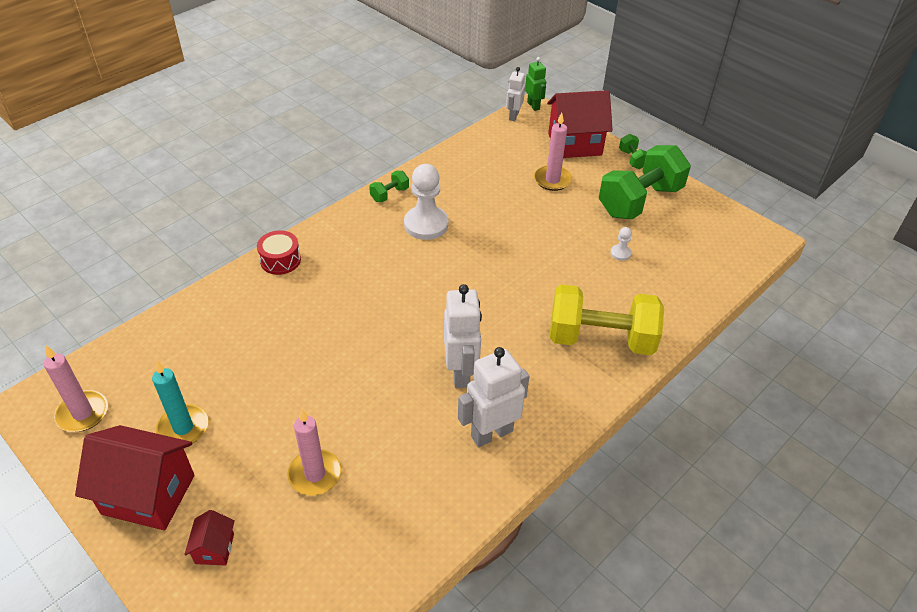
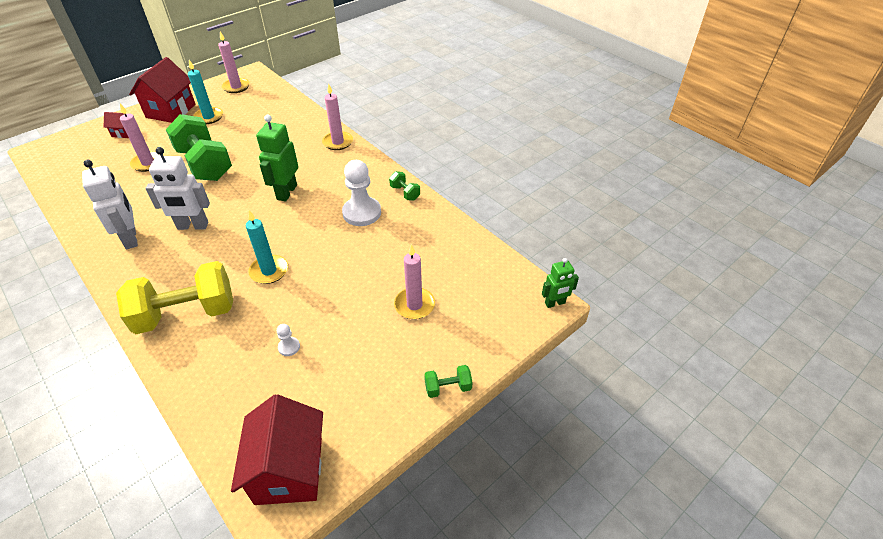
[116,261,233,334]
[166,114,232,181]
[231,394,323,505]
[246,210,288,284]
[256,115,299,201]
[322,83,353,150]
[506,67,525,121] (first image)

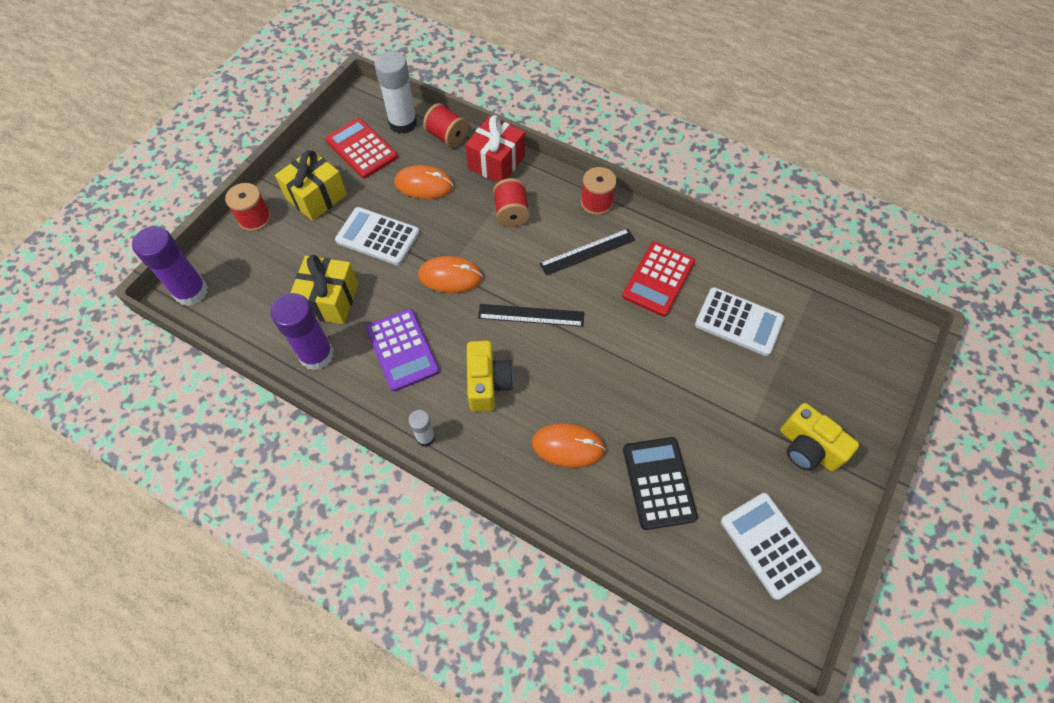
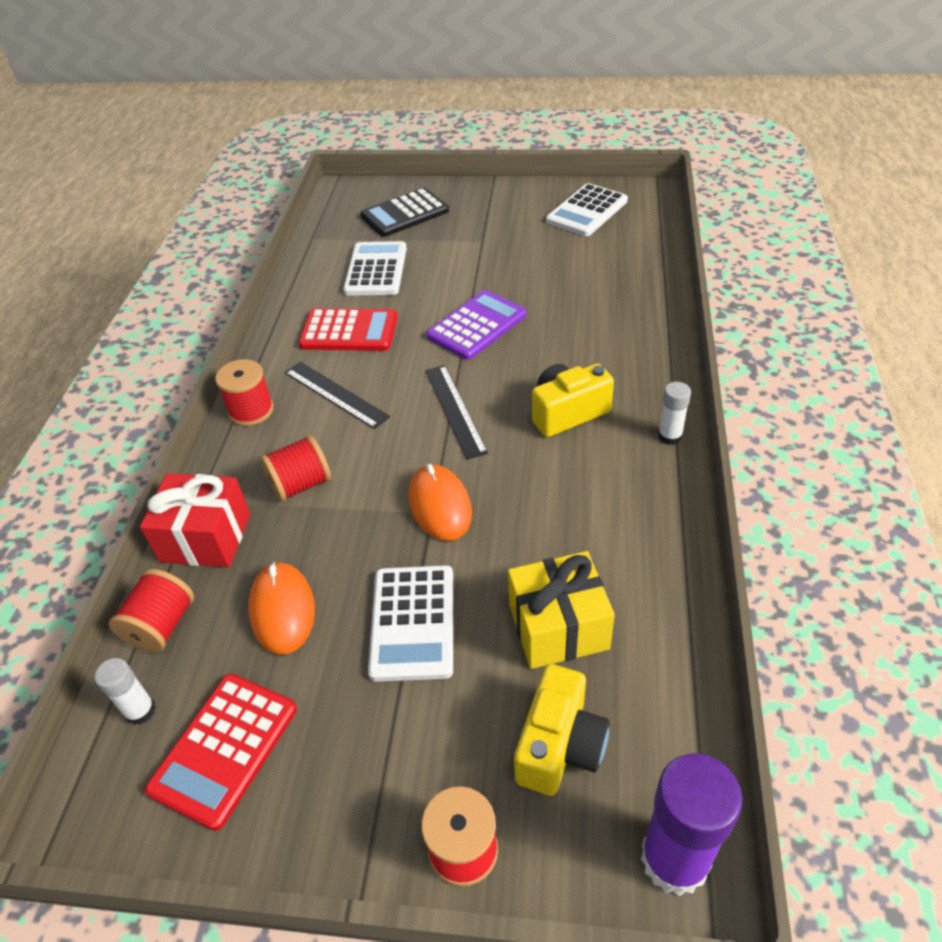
[95,658,156,725]
[360,188,449,237]
[426,290,527,360]
[514,664,610,796]
[270,293,334,370] (first image)
[275,149,347,221] (first image)
[532,423,606,468] (first image)

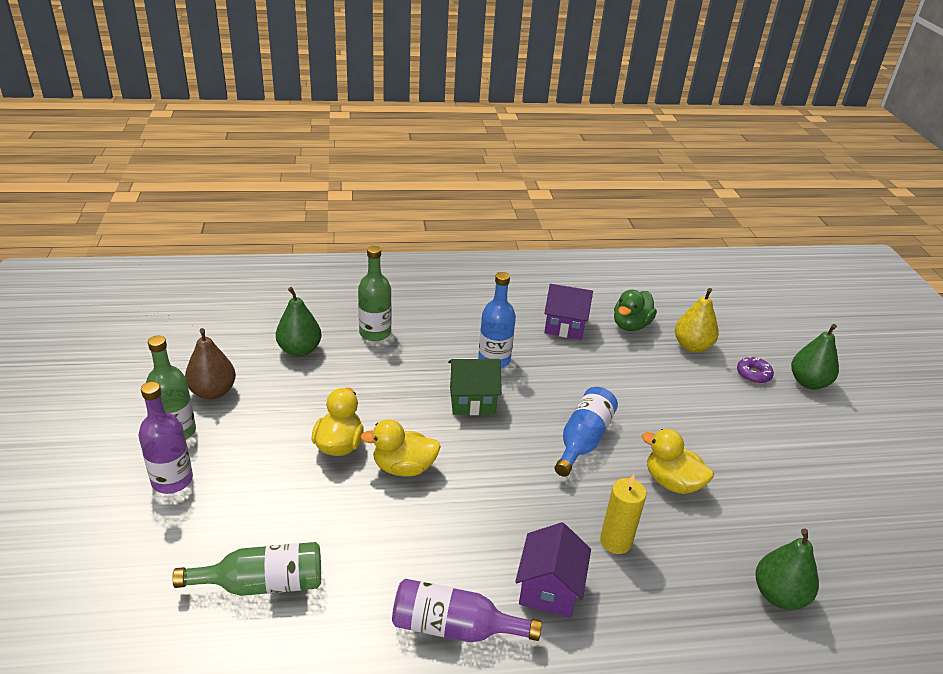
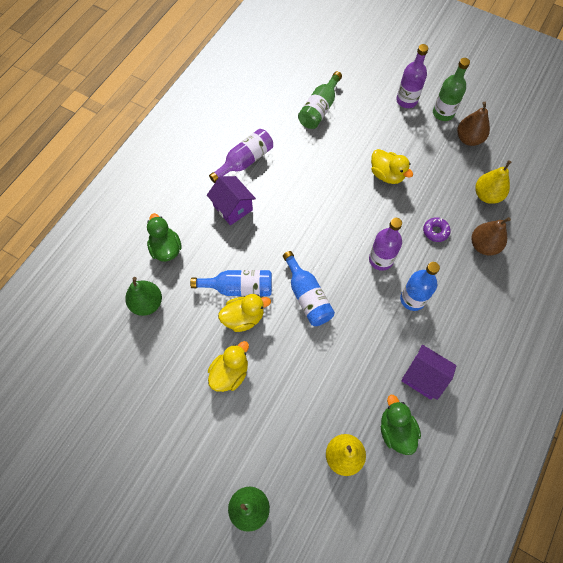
[147,213,182,262]
[190,270,272,296]
[208,341,249,392]
[369,218,402,271]
[402,345,457,400]
[423,217,451,242]
[471,217,511,256]
[475,160,511,204]
[600,474,646,554] (first image)

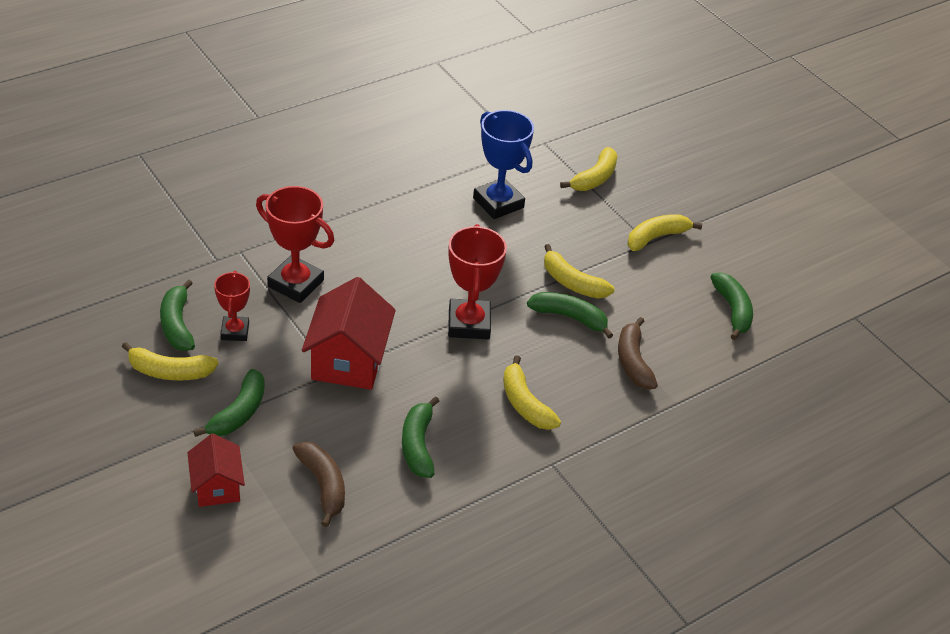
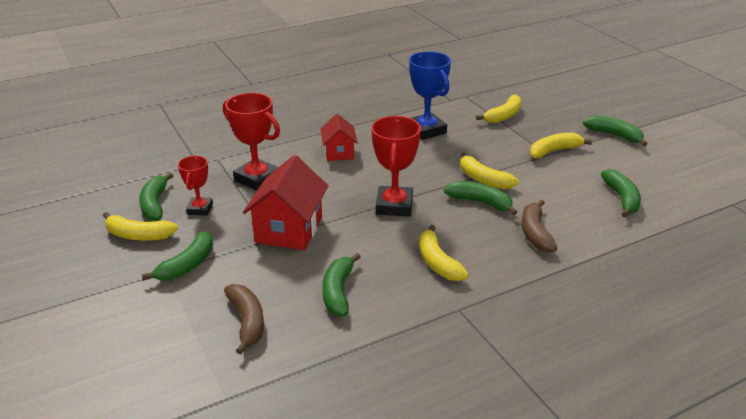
[321,114,358,161]
[583,115,647,146]

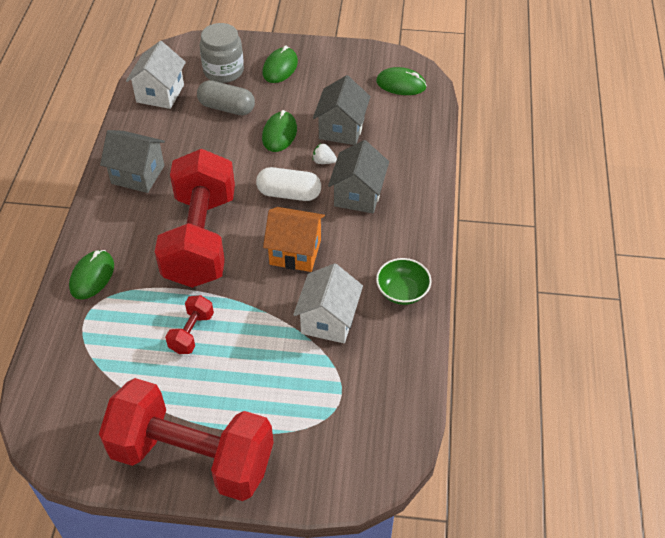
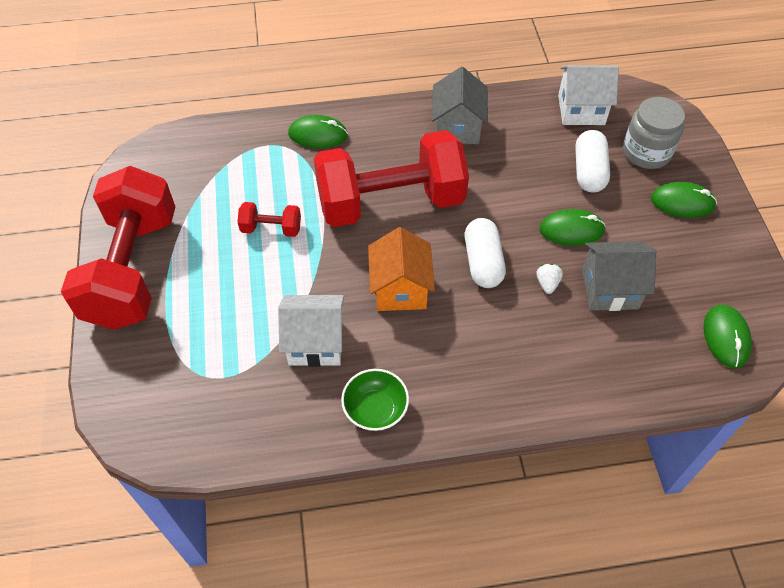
[575,130,610,193]
[328,140,389,213] (first image)

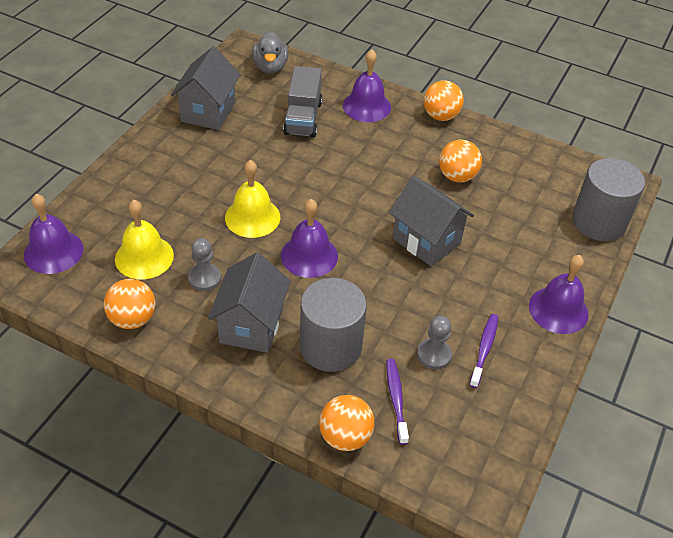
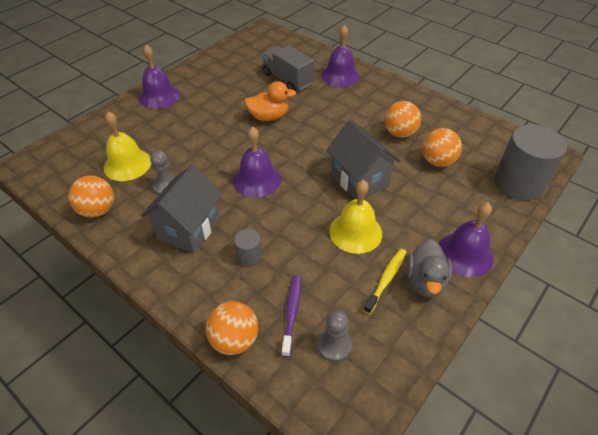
[139,45,180,109]
[234,229,262,266]
[244,81,296,121]
[262,45,314,90]
[317,310,352,362]
[329,180,382,254]
[363,249,406,314]
[406,239,453,297]
[422,128,462,167]
[171,47,240,130] (first image)

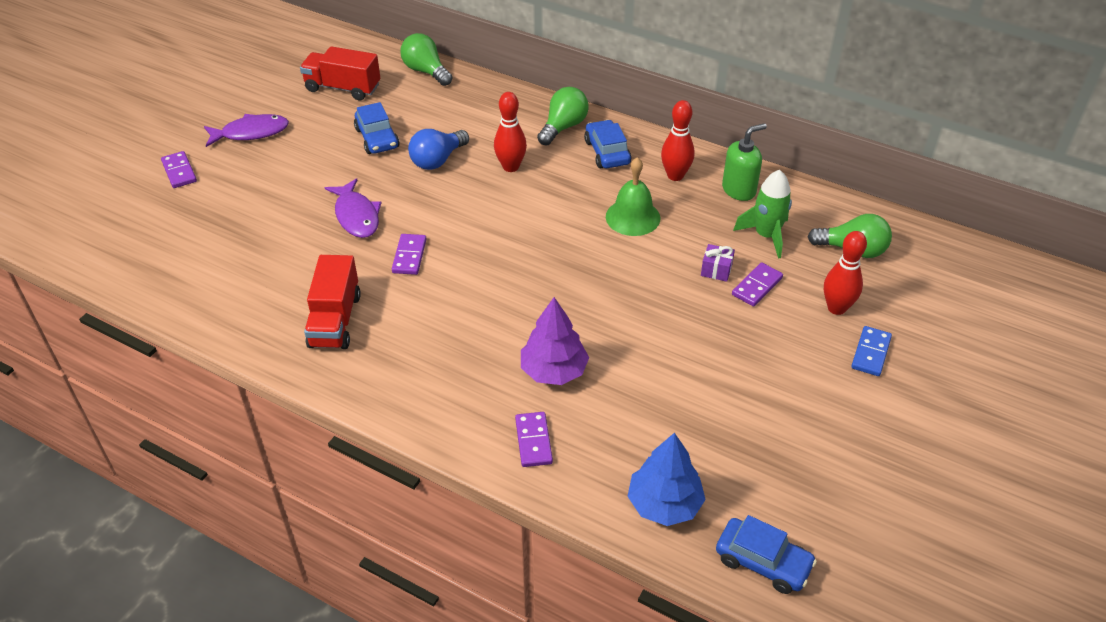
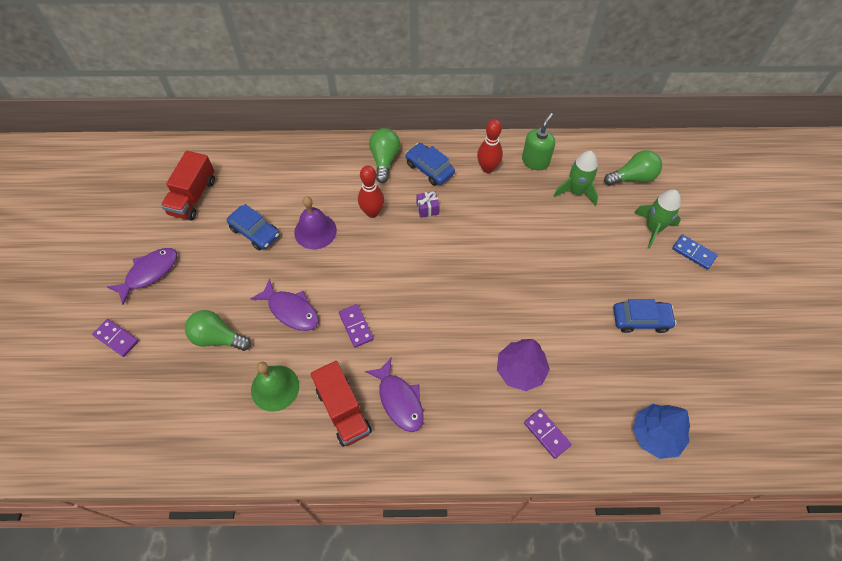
[161,151,215,220]
[185,310,251,351]
[251,362,299,412]
[294,196,337,249]
[365,357,424,432]
[416,191,440,218]
[613,299,677,333]
[634,189,681,249]
[672,234,718,270]
[732,263,783,306] (first image)

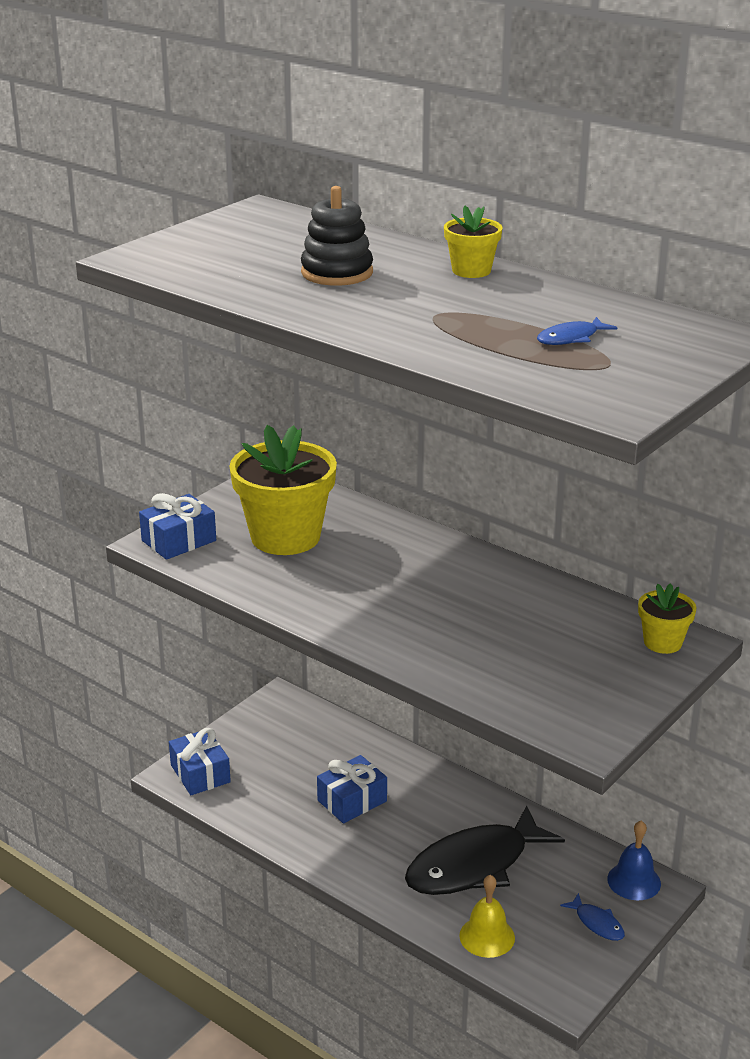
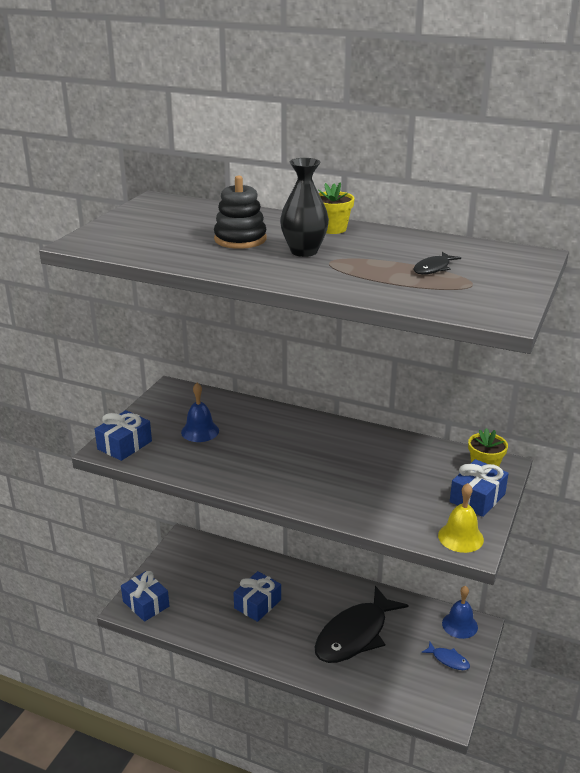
[181,383,219,442]
[280,158,329,257]
[413,252,461,275]
[438,483,484,553]
[450,459,509,517]

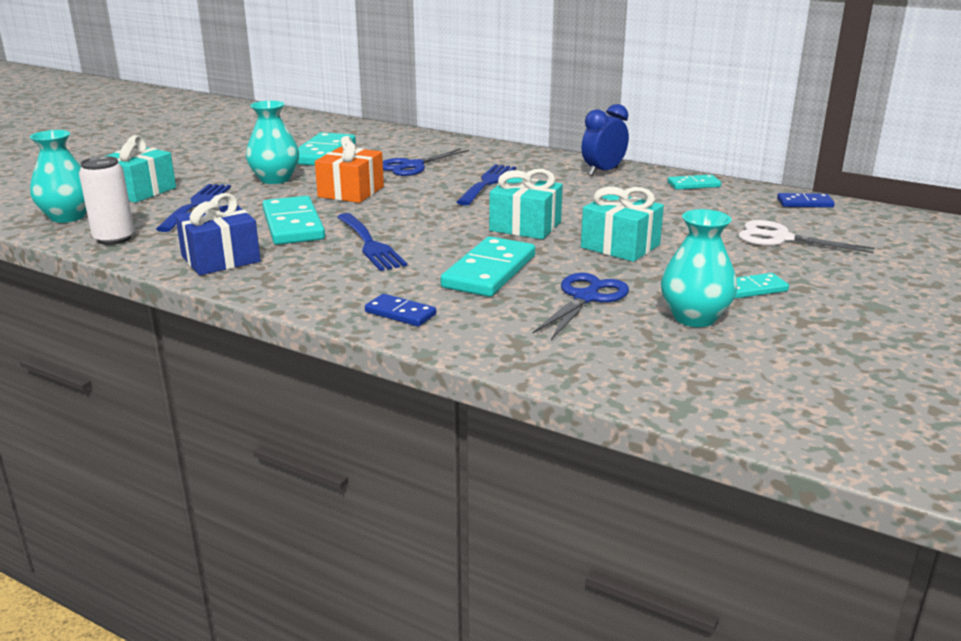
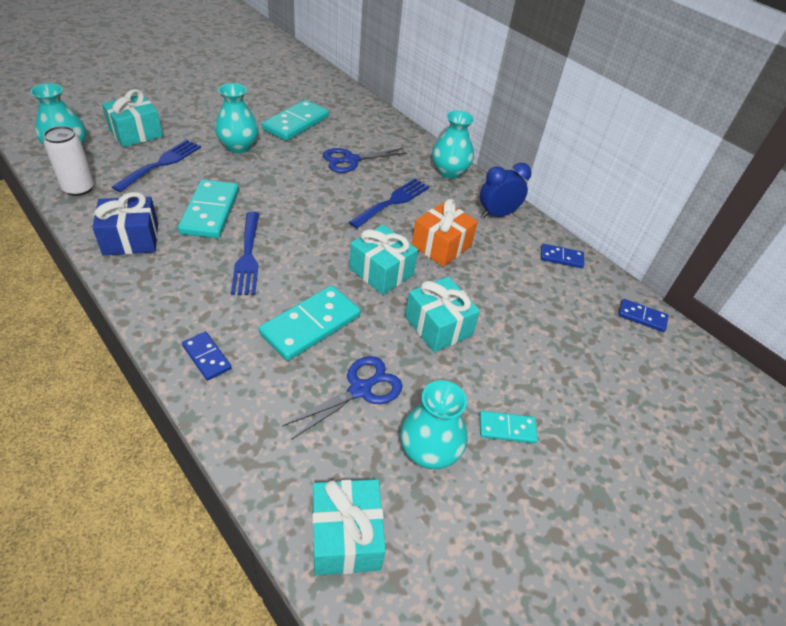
[312,479,386,576]
[412,199,478,267]
[432,111,474,179]
[541,244,584,268]
[738,220,875,253] (first image)

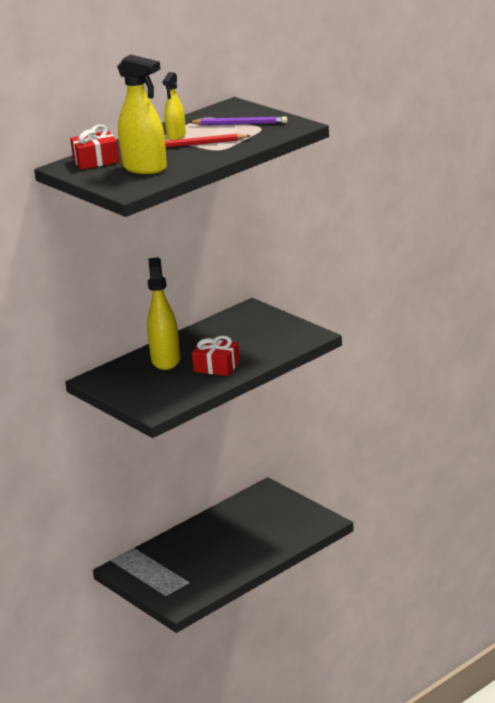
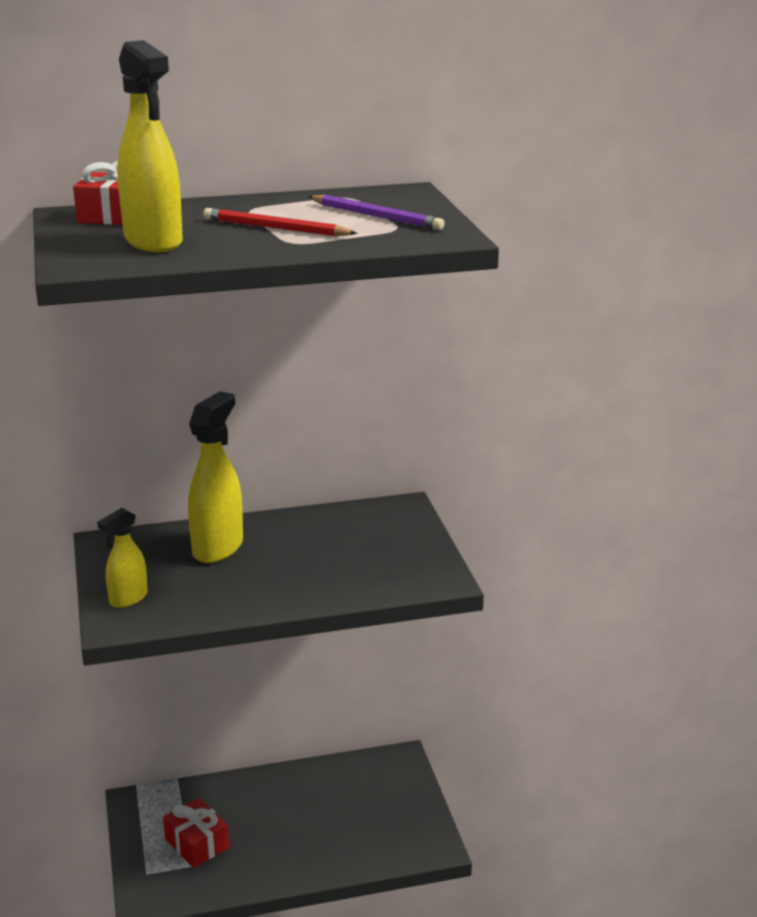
[97,508,148,608]
[163,798,230,868]

